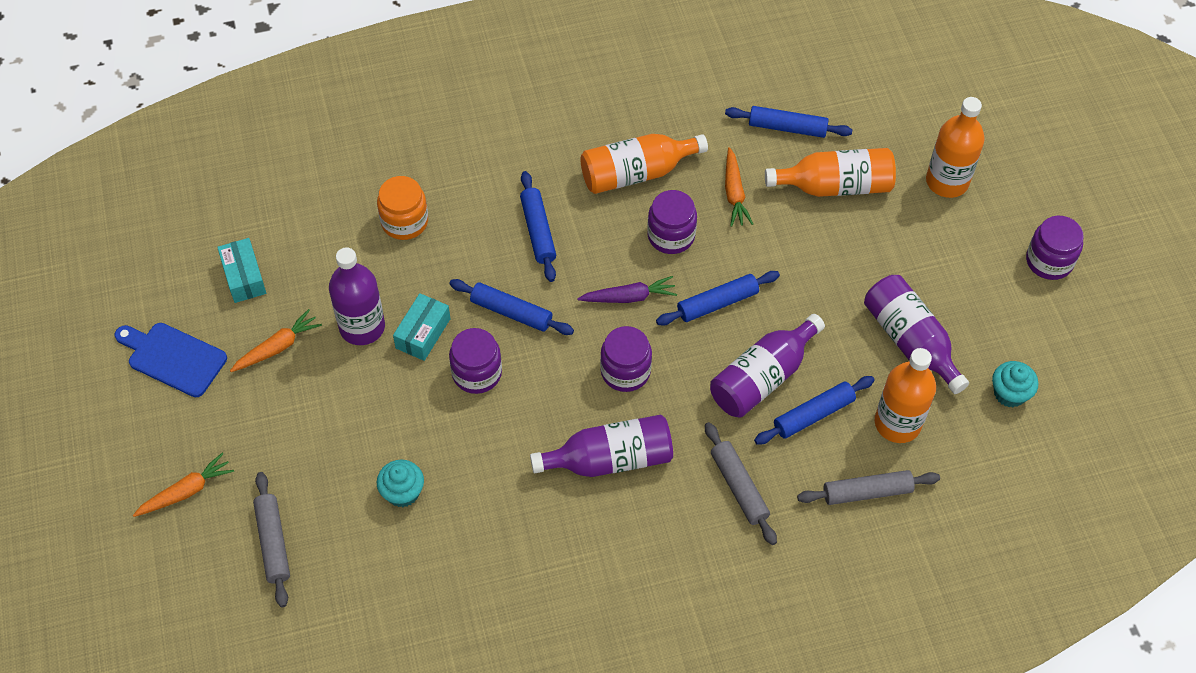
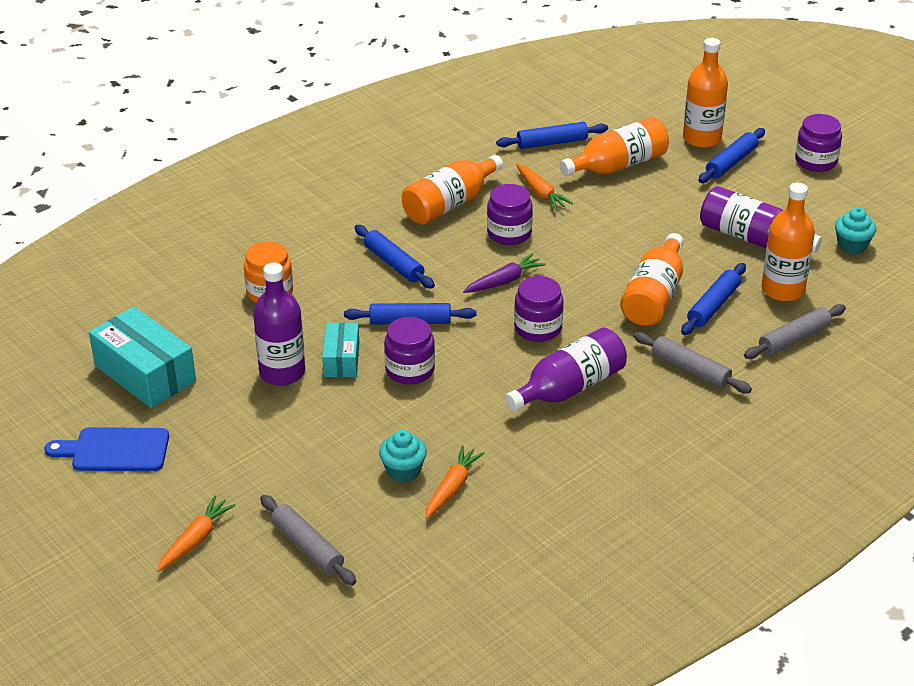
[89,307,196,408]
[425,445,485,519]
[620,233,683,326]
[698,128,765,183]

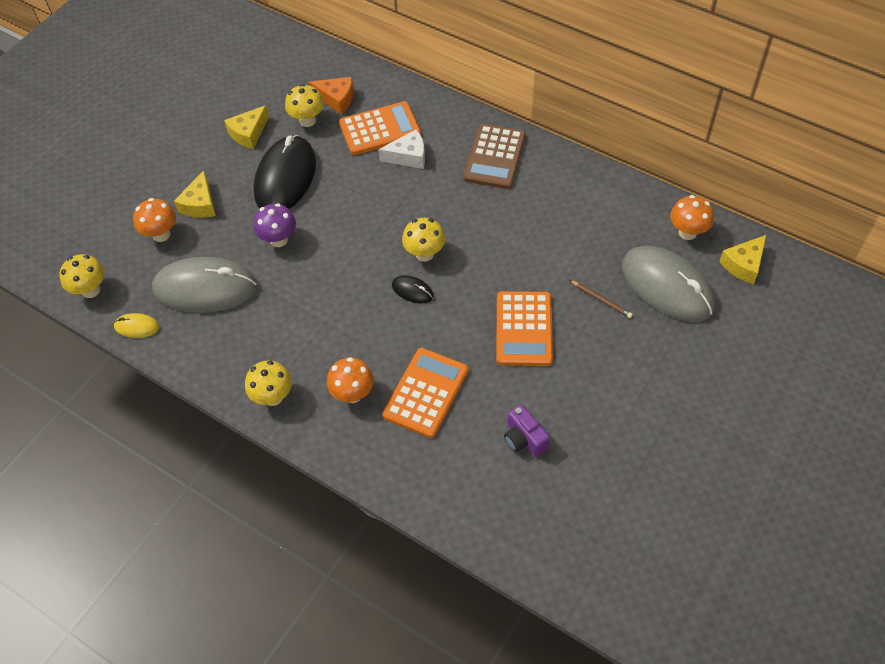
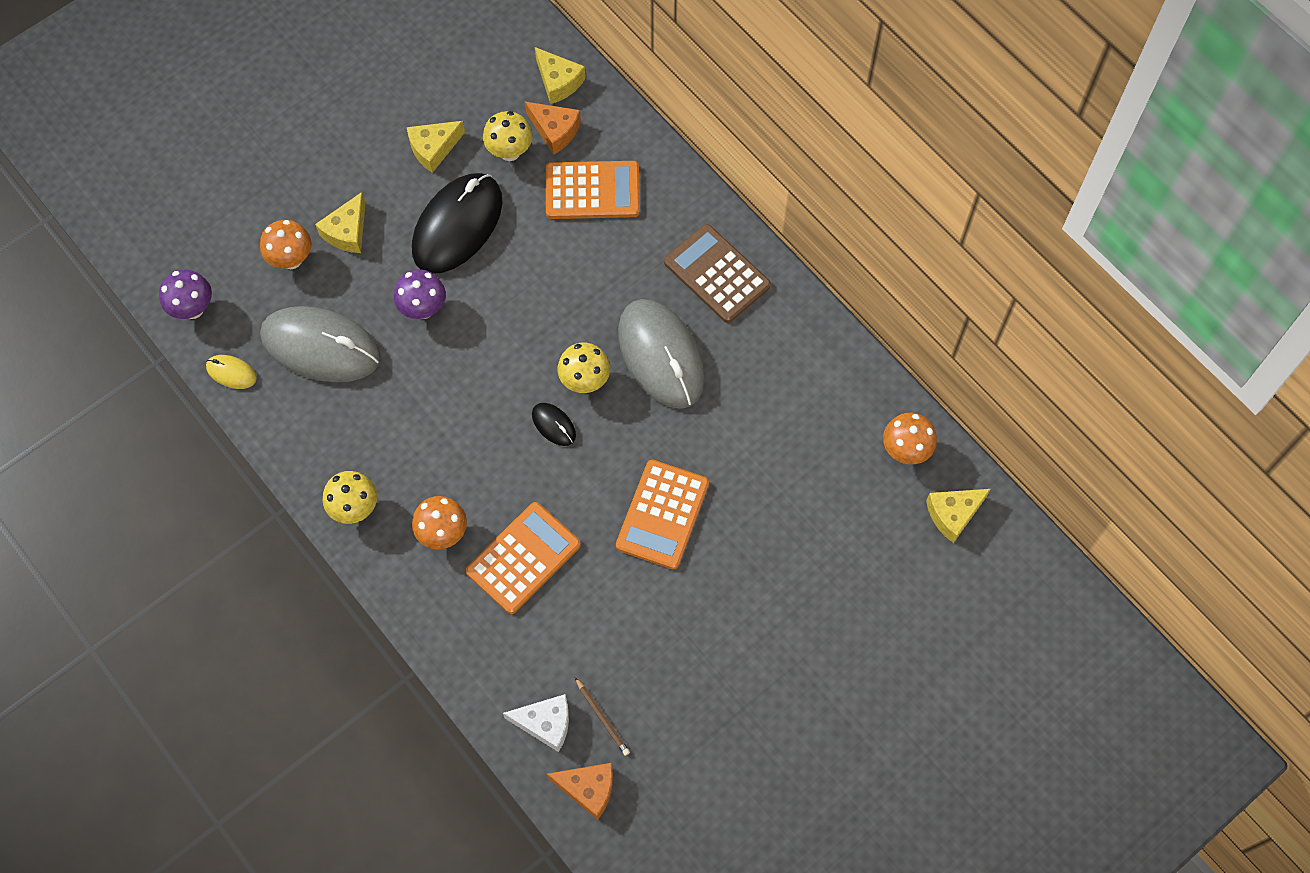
[159,269,212,319]
[503,694,569,752]
[535,47,586,104]
[547,763,613,820]
[575,677,630,756]
[618,299,705,409]
[664,224,771,323]
[504,404,550,457] (first image)

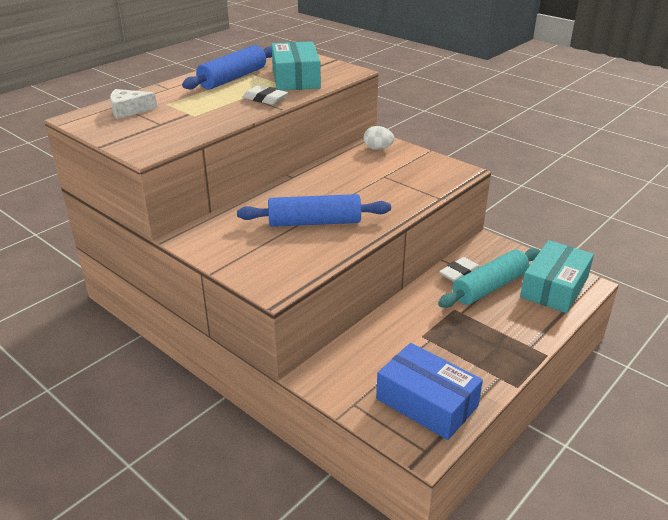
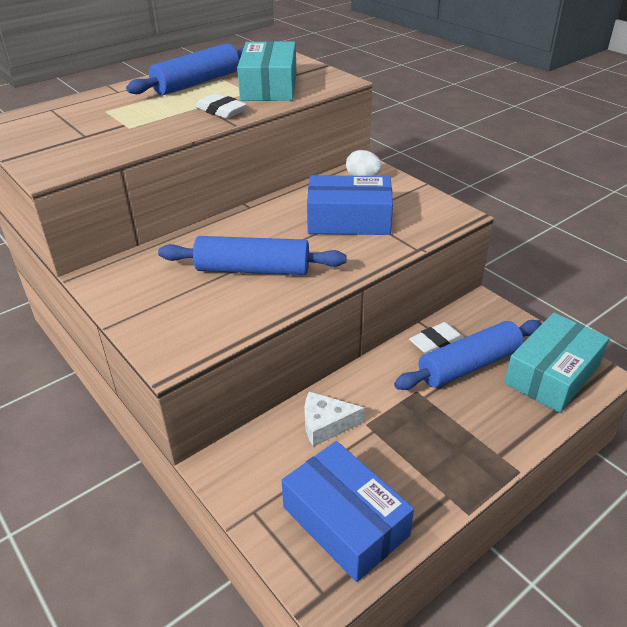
[304,392,365,447]
[307,175,393,235]
[394,320,542,390]

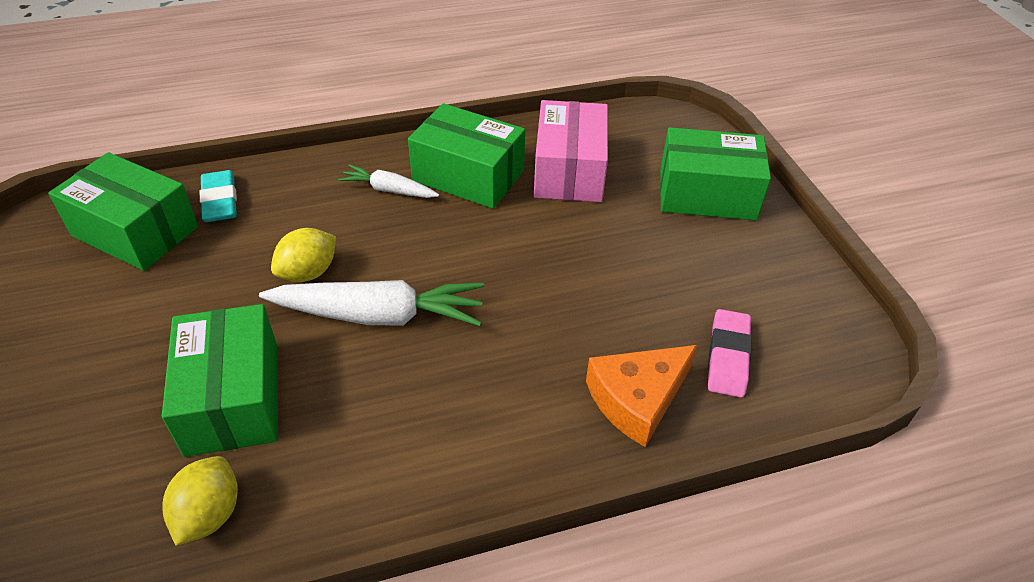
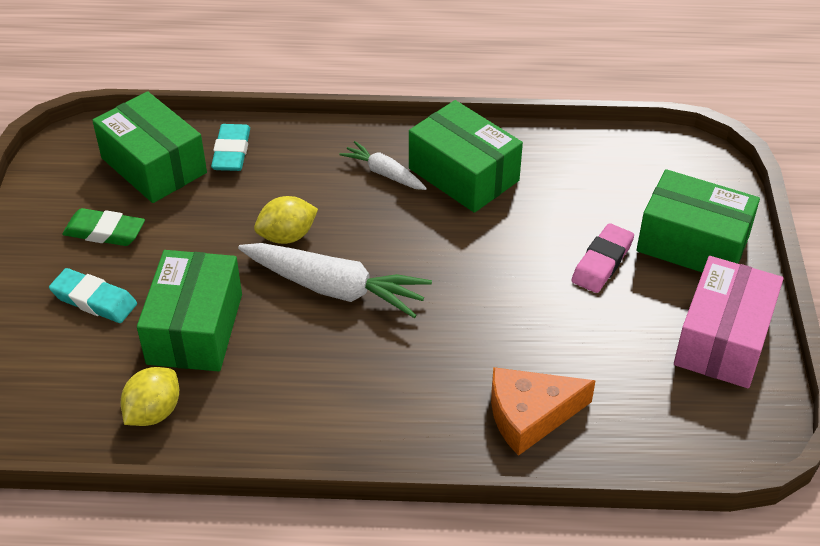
[49,268,137,323]
[62,208,145,246]
[571,223,634,293]
[674,256,784,388]

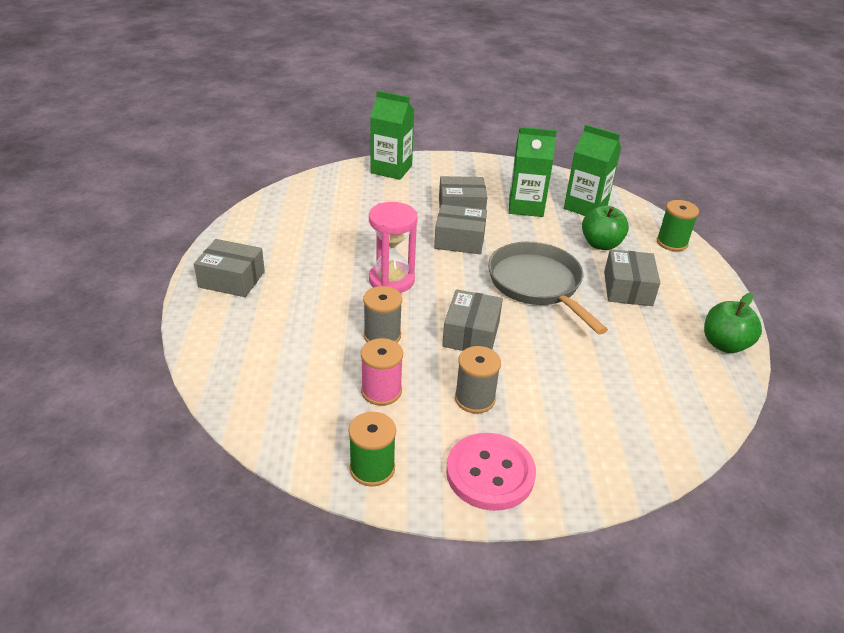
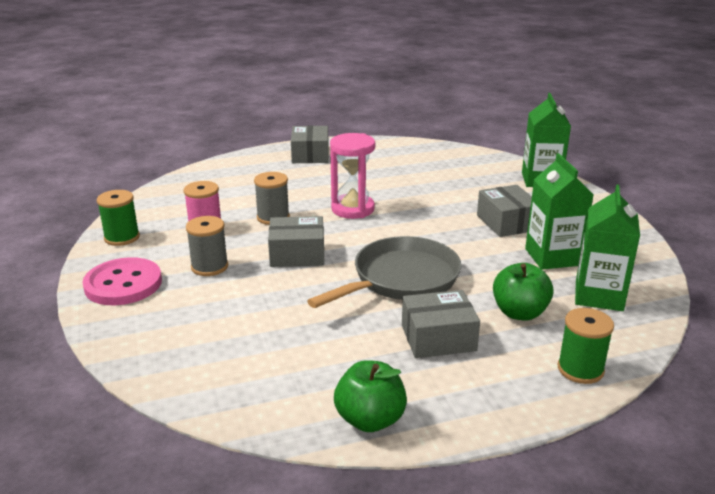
[434,204,487,254] (first image)

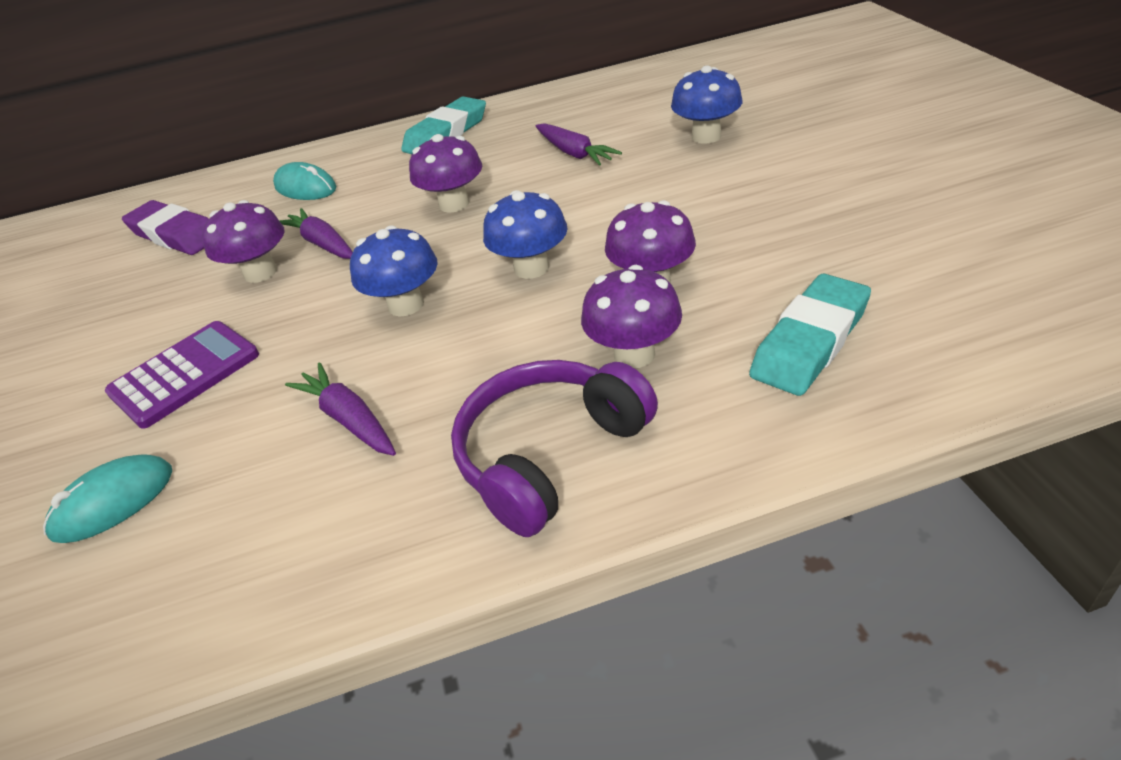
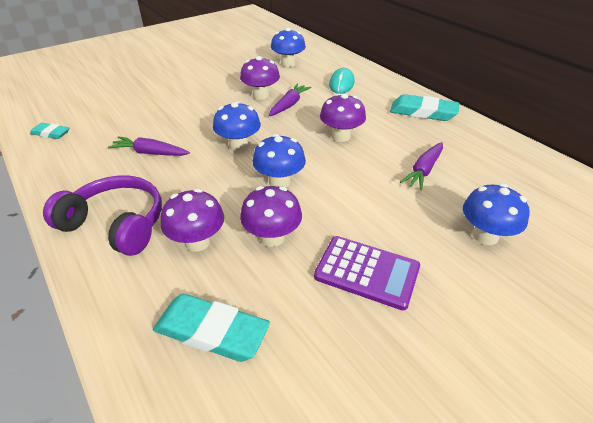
[30,123,69,139]
[108,136,190,156]
[271,28,306,67]
[314,236,420,310]
[43,454,172,543] (first image)

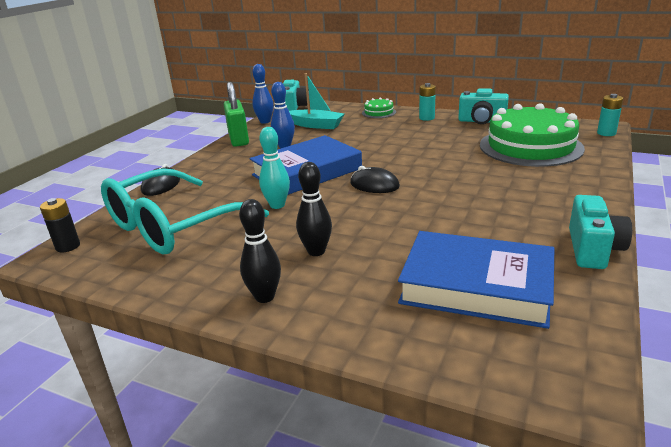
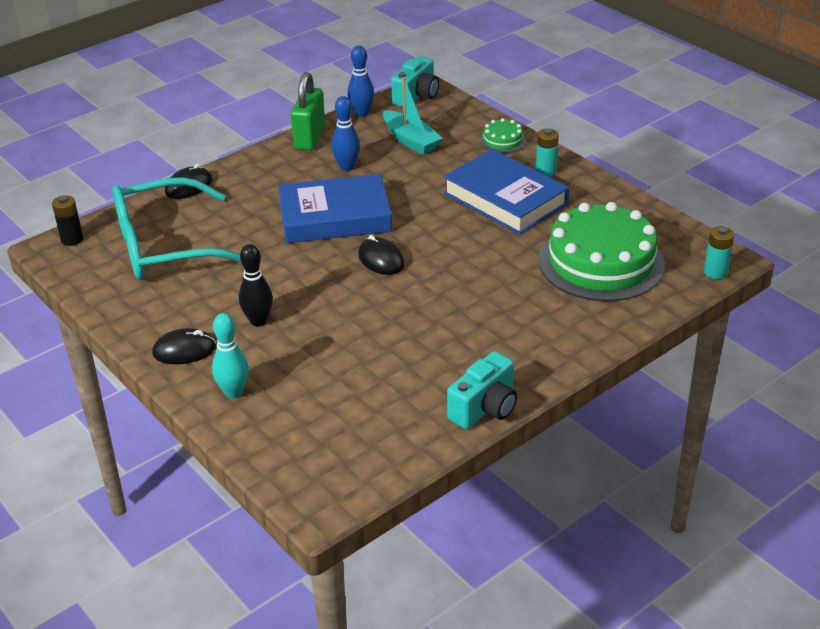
[152,328,216,364]
[212,313,249,398]
[443,149,569,235]
[458,88,509,124] (first image)

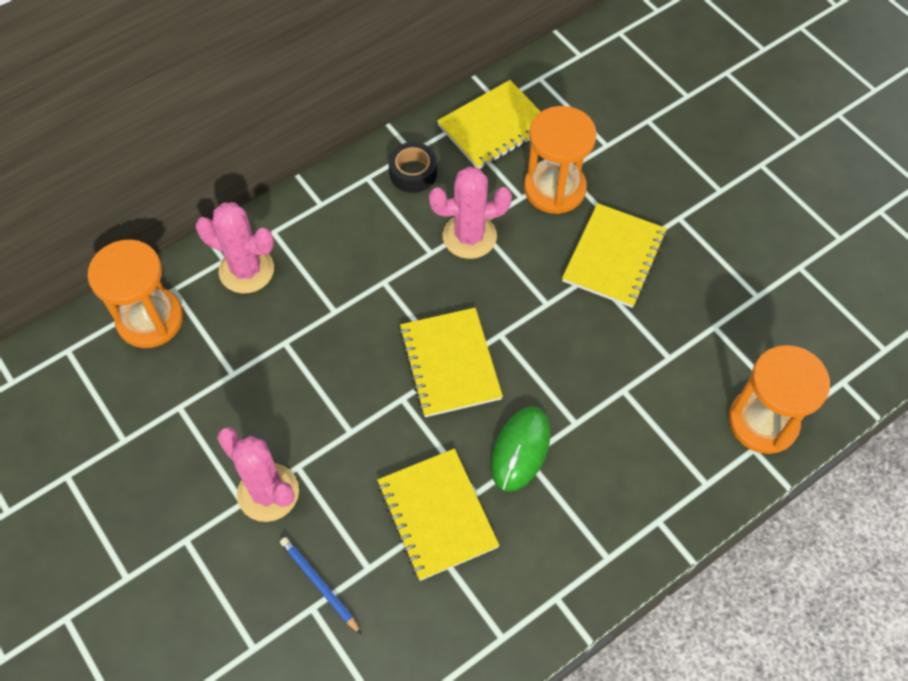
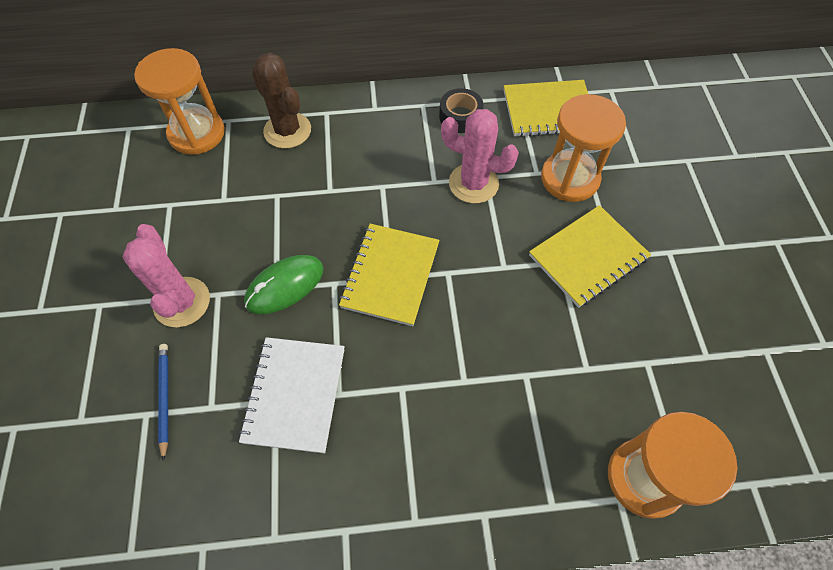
[239,337,345,453]
[244,255,324,314]
[252,53,311,149]

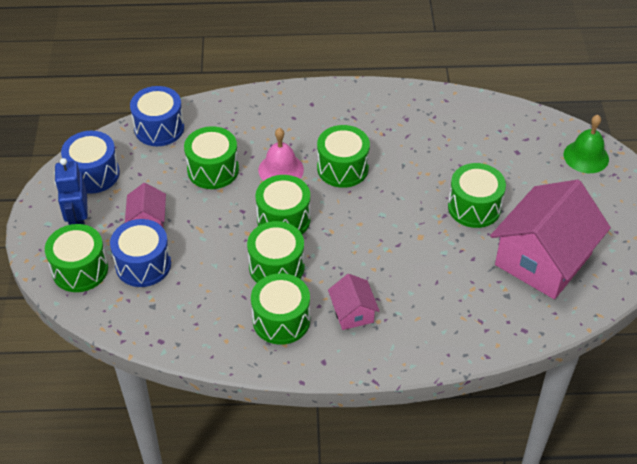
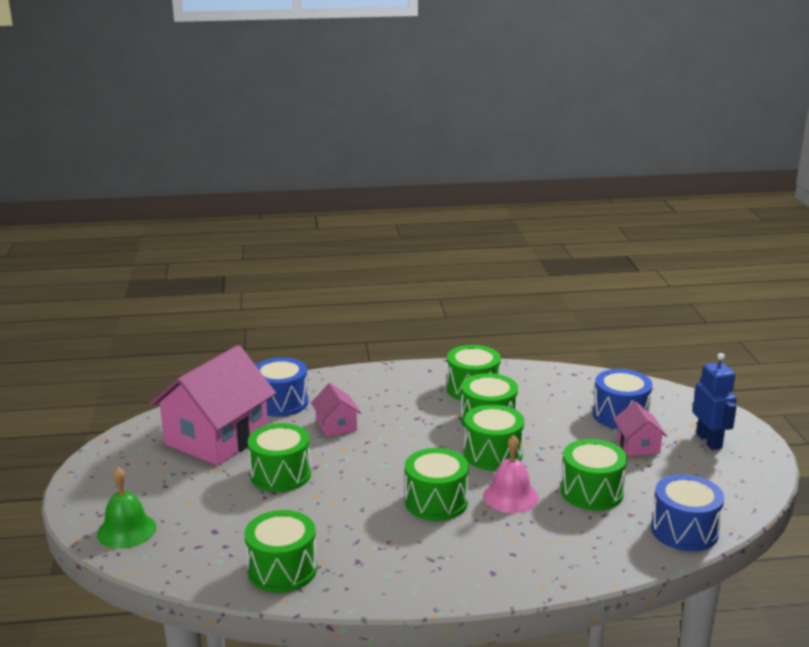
[244,510,317,593]
[255,357,309,417]
[311,383,361,437]

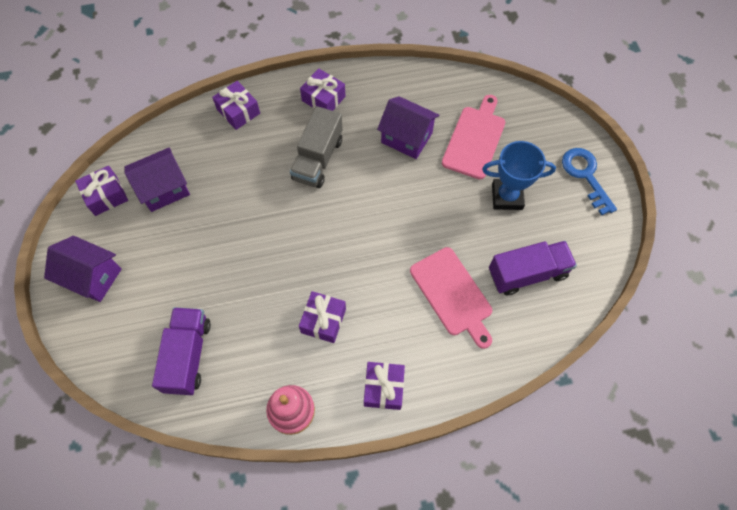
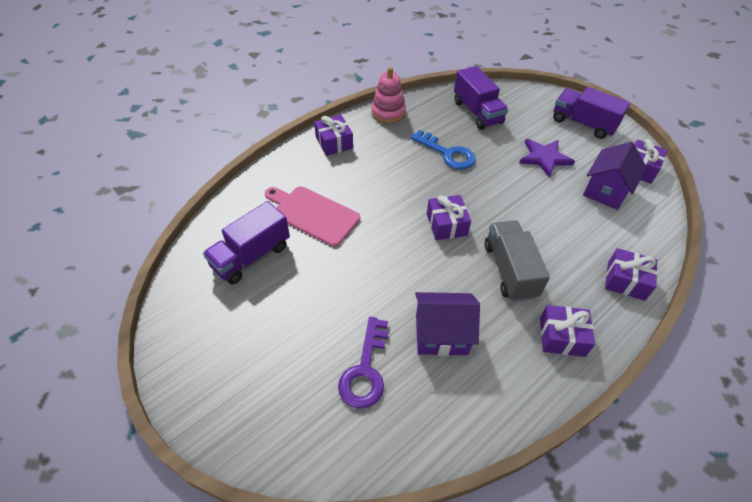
[338,317,389,408]
[411,130,476,170]
[427,195,471,240]
[519,139,575,178]
[553,87,630,139]
[482,141,556,210] (first image)

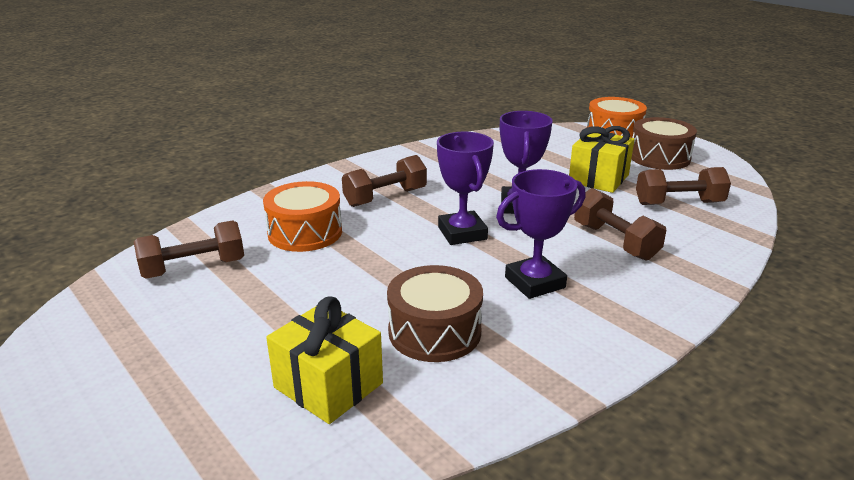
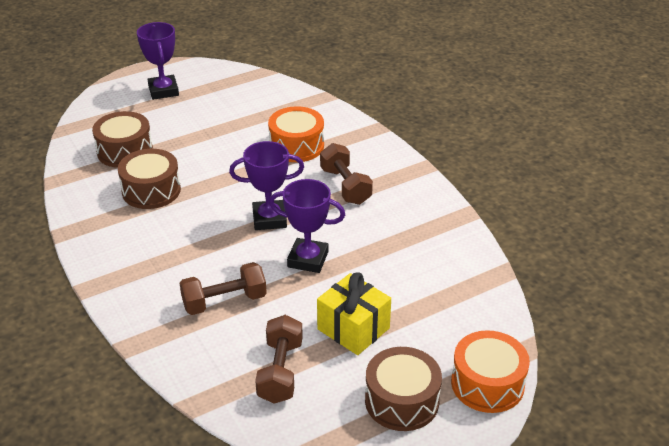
[92,111,153,168]
[137,22,179,100]
[134,220,244,279] (first image)

